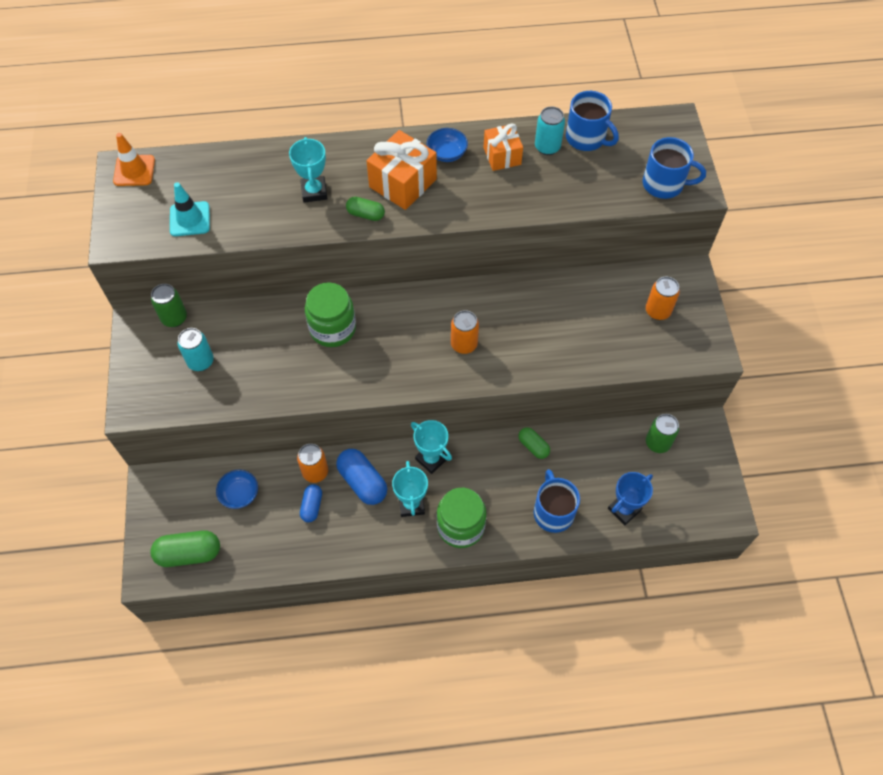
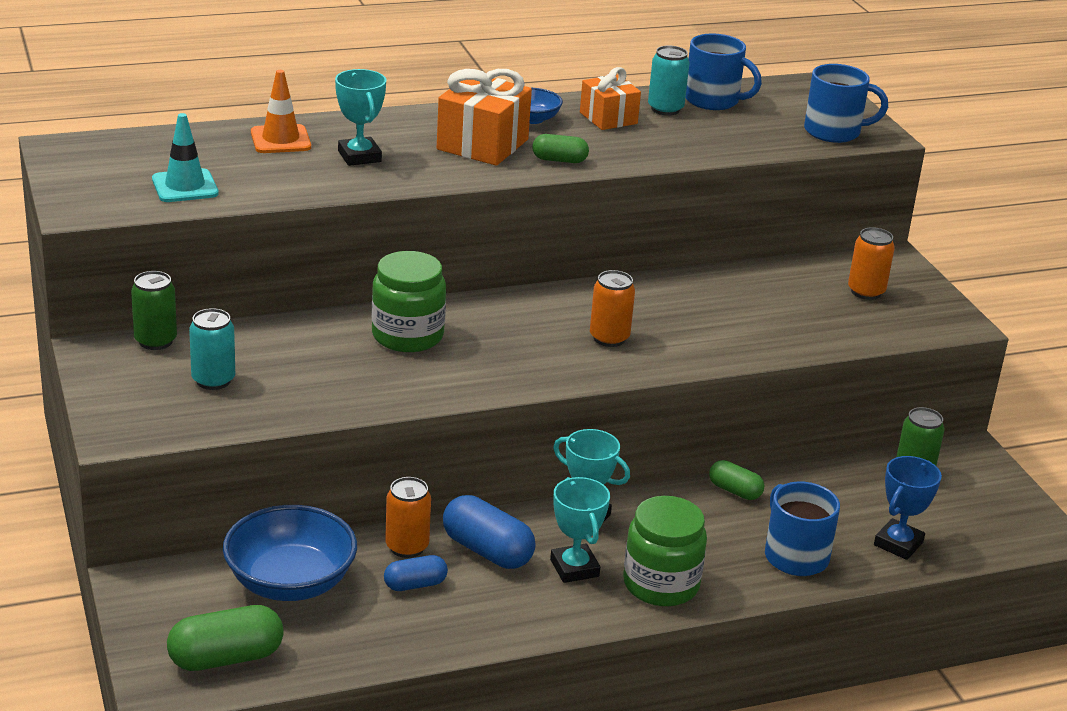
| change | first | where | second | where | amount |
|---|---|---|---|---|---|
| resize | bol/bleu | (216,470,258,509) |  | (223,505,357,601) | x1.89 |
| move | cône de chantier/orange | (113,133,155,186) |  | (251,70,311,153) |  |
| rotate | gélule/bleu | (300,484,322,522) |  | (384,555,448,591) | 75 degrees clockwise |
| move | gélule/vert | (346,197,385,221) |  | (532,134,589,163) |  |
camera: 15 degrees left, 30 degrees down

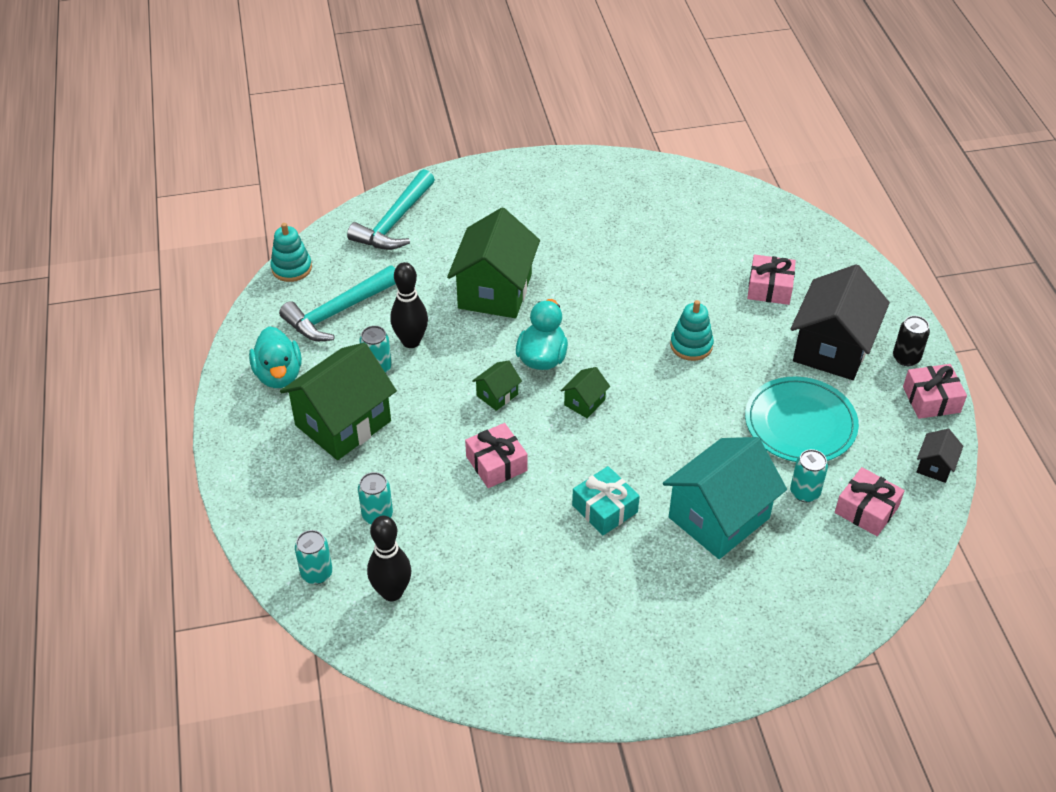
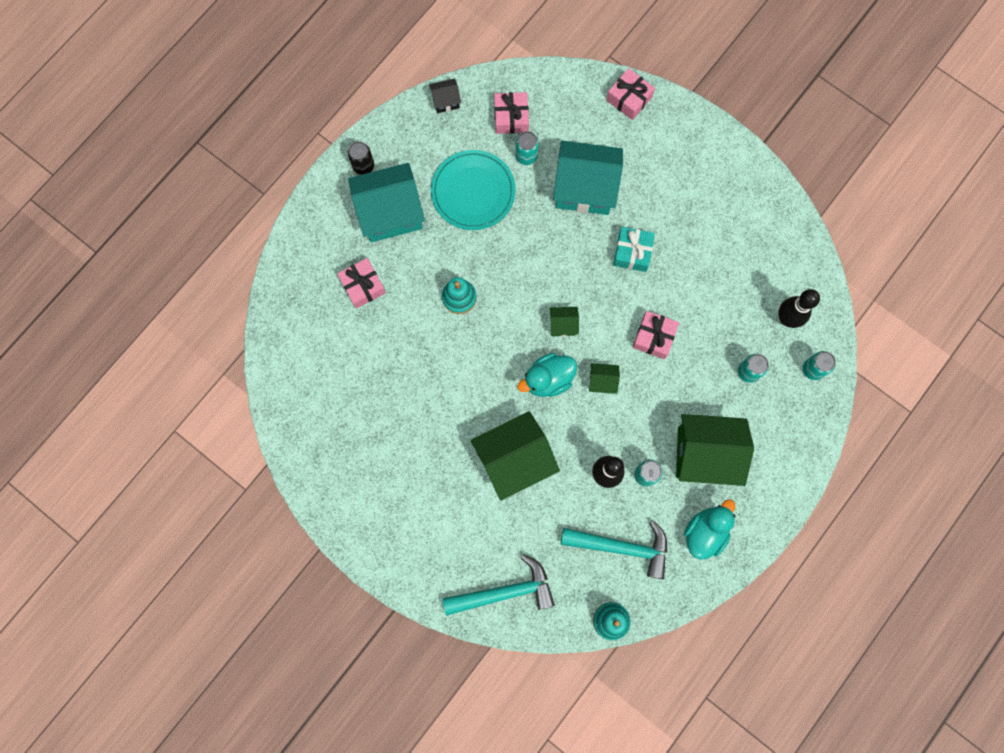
| change | first | where | second | where | amount |
|---|---|---|---|---|---|
| recolor | maison/noir | (791,264,890,380) | maison/turquoise | (348,163,425,242) |  |
| move | cadeau/rose | (903,364,967,419) |  | (606,68,655,120) |  |
camera: 130 degrees left, 30 degrees up

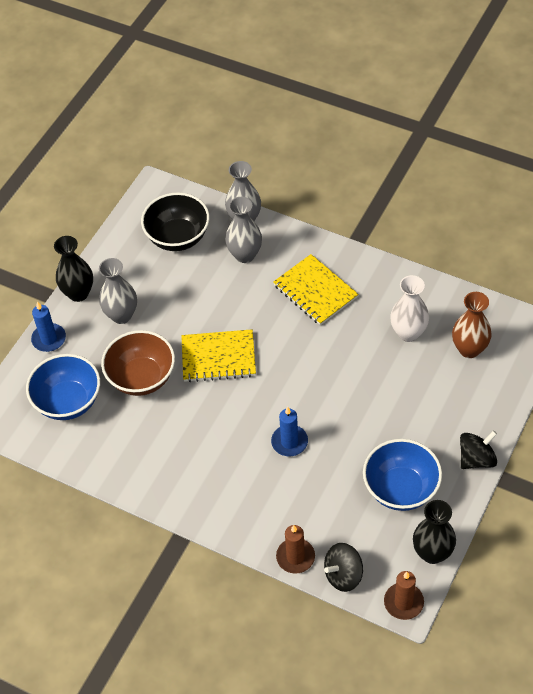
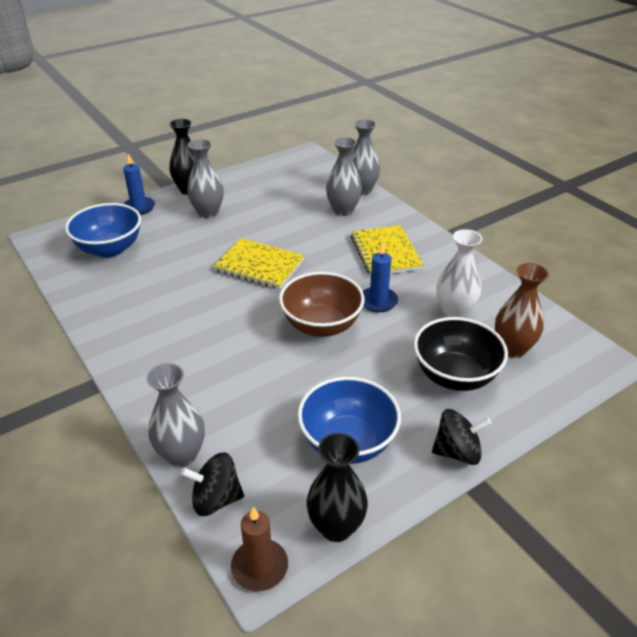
| change | first | where | second | where | amount |
|---|---|---|---|---|---|
| replace | bougie/marron | (276,525,315,574) | vase/gris | (146,363,205,467) |  |
| move | bol/marron | (101,330,175,396) |  | (279,272,365,337) |  |
| move | bougie/bleu | (271,407,308,456) |  | (363,243,398,312) |  |
| move | bol/noir | (141,192,210,251) |  | (414,317,508,391) |  |
camera: 25 degrees right, 15 degrees down

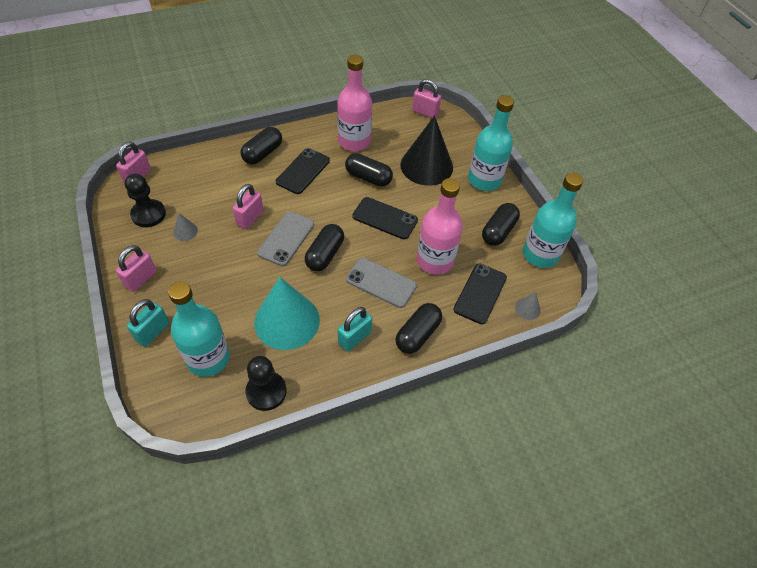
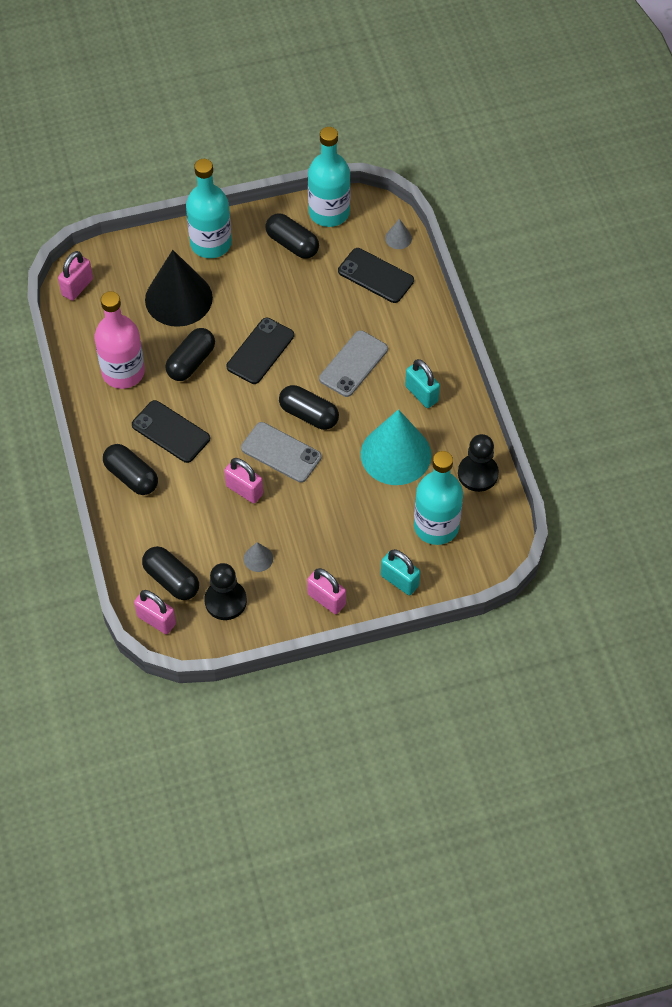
| change | first | where | second | where | amount |
|---|---|---|---|---|---|
| move | gélule/noir | (395,303,442,354) |  | (142,546,199,600) |  |
| delete | bouteille/rose | (417,178,463,275) |  |  |  |
camera: 80 degrees left, 5 degrees up

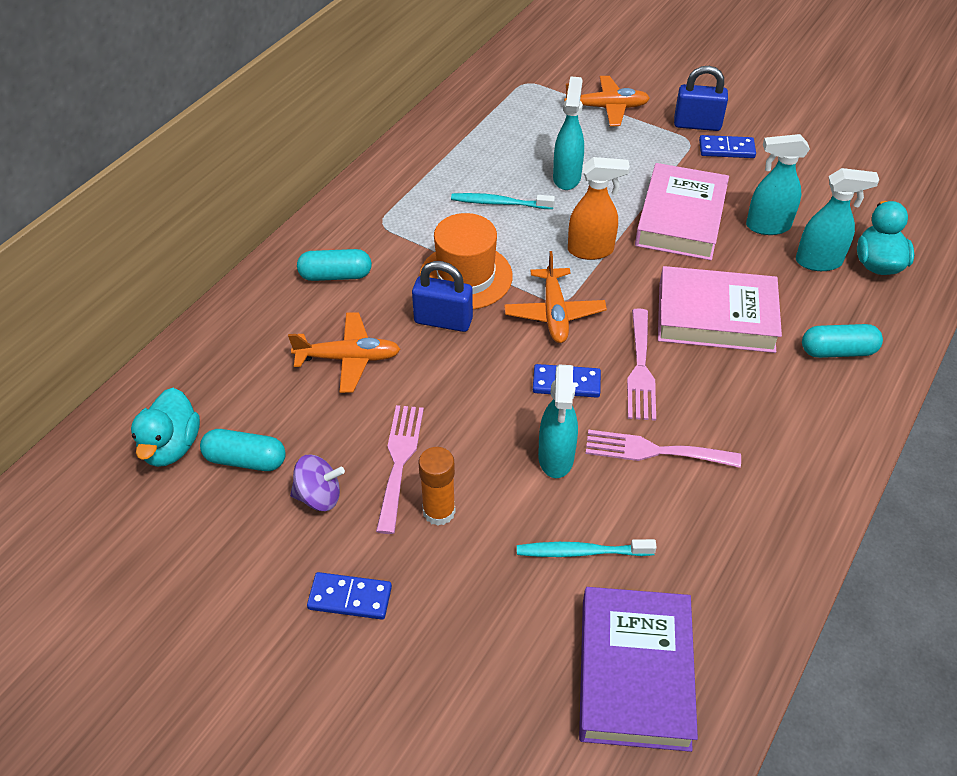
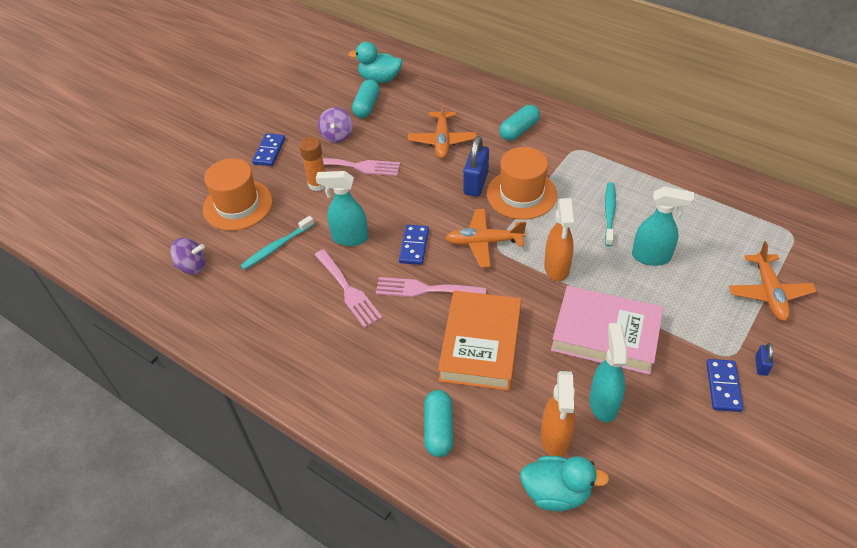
| change | first | where | second | where | amount |
|---|---|---|---|---|---|
| replace | livre/violet | (579,587,698,752) | toupie/violet | (170,238,206,274) |  |
| insert |  |  | chapeau/orange | (203,159,273,231) |  |
| rotate | brosse à dents/turquoise | (517,539,657,557) |  | (240,216,314,270) | 135 degrees counterclockwise |
| rotate | fourchette/rose | (586,430,741,468) |  | (315,249,382,328) | 135 degrees clockwise |
| recolor | livre/rose | (658,266,782,353) | livre/orange | (438,291,521,391) |  |
| rotate | gélule/turquoise | (297,249,372,281) |  | (499,105,540,141) | 45 degrees clockwise |
| recolor | vaporisateur/turquoise | (796,168,879,271) | vaporisateur/orange | (541,371,575,457) |  |
| resize | cadenas/bleu | (674,66,728,131) |  | (755,343,773,376) | x0.48 |
camera: 95 degrees right, 0 degrees up

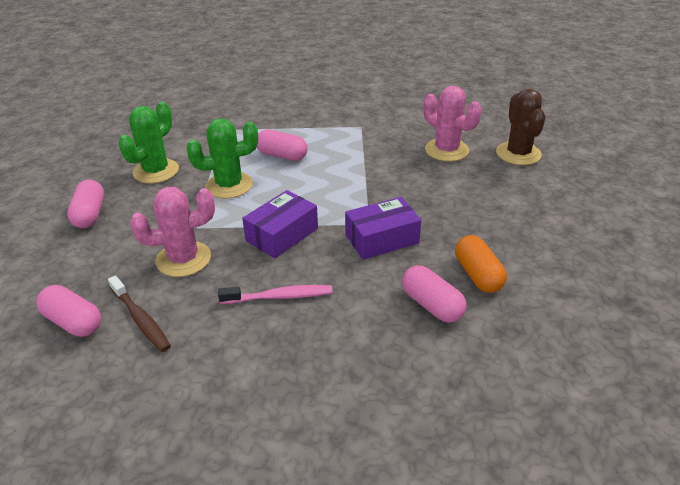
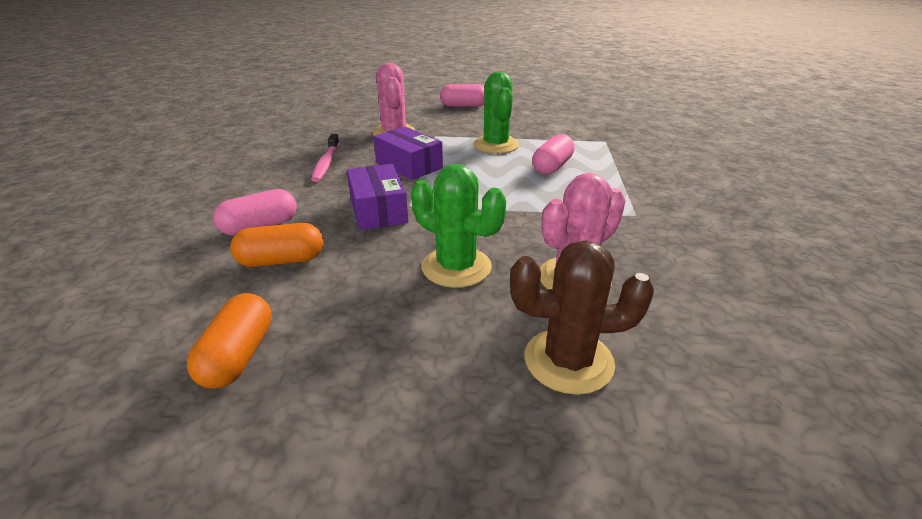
| change | first | where | second | where | amount |
|---|---|---|---|---|---|
| insert |  |  | gélule/orange | (187,293,272,389) |  |
| move | cactus/vert | (118,102,179,184) |  | (411,164,506,288) |  |
| delete | gélule/rose | (36,285,101,337) |  |  |  |
| delete | brosse à dents/marron | (108,275,171,352) |  |  |  |
camera: 95 degrees right, 5 degrees down

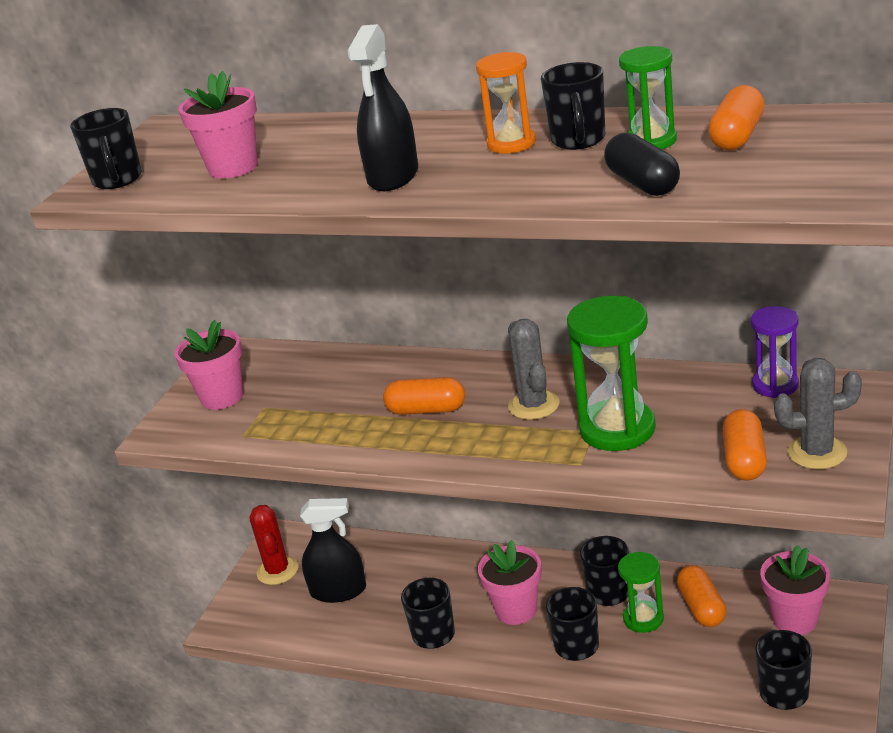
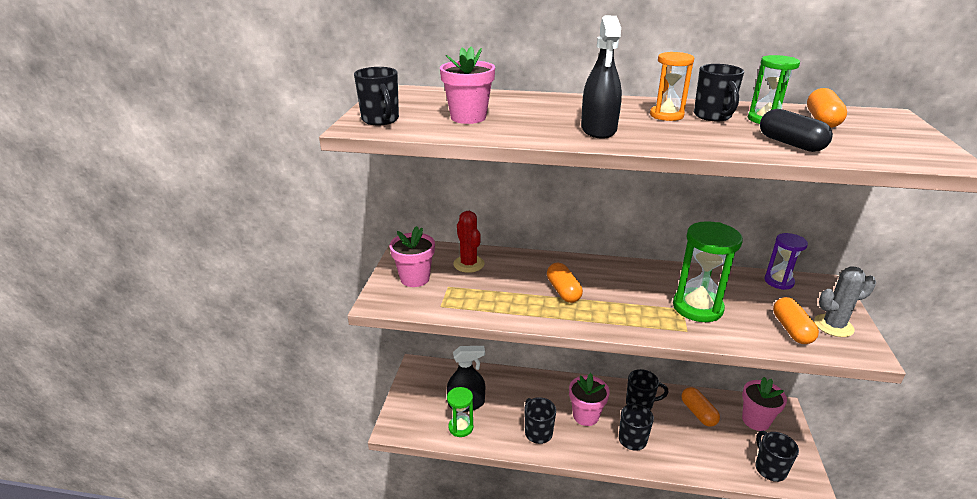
| change | first | where | second | where | amount |
|---|---|---|---|---|---|
| move | sablier/vert | (618,552,664,633) |  | (447,387,474,437) |  |
| move | cactus/rouge | (250,505,298,585) |  | (453,211,484,273) |  |
| rotate | gélule/orange | (383,377,465,415) |  | (547,263,583,303) | 75 degrees clockwise |
| delete | cactus/gris | (508,319,559,420) |  |  |  |
camera: 15 degrees left, 0 degrees up

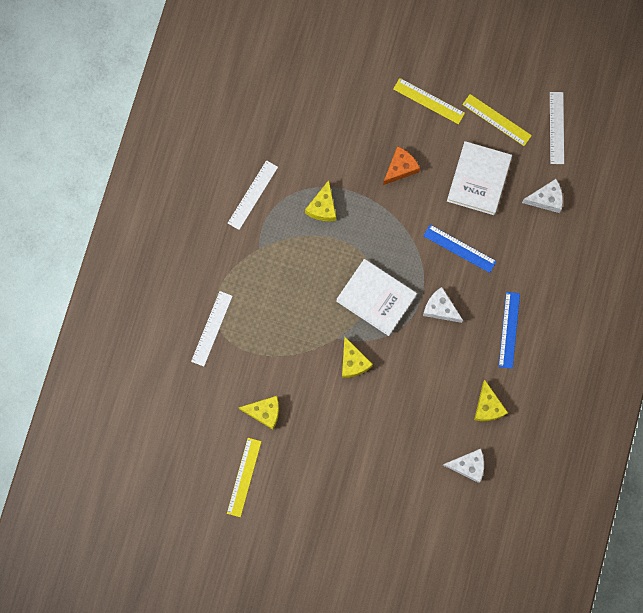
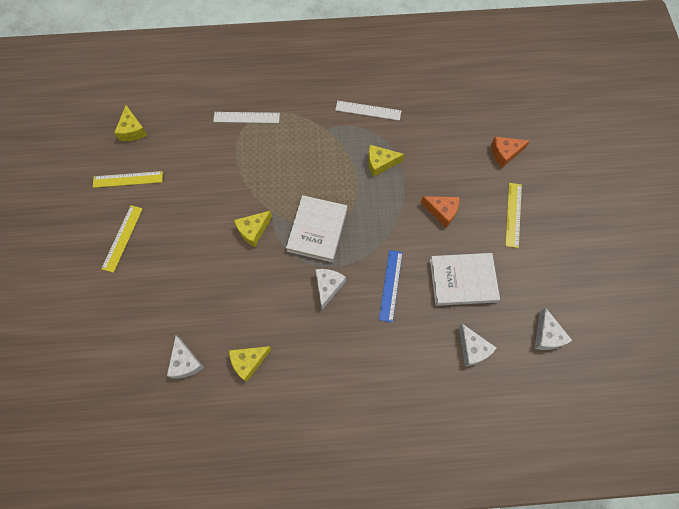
| change | first | where | second | where | amount |
|---|---|---|---|---|---|
| move | règle/jaune | (462,94,532,146) |  | (101,205,143,273) |  |
| move | fromage/jaune | (238,396,279,430) |  | (114,105,148,141) |  |
| insert |  |  | fromage/orange | (491,137,530,167) |  |
| replace | règle/blanc | (550,92,564,164) | fromage/blanc | (534,307,573,350) |  |
| delete | règle/bleu | (499,292,520,369) |  |  |  |
camera: 70 degrees right, 10 degrees down

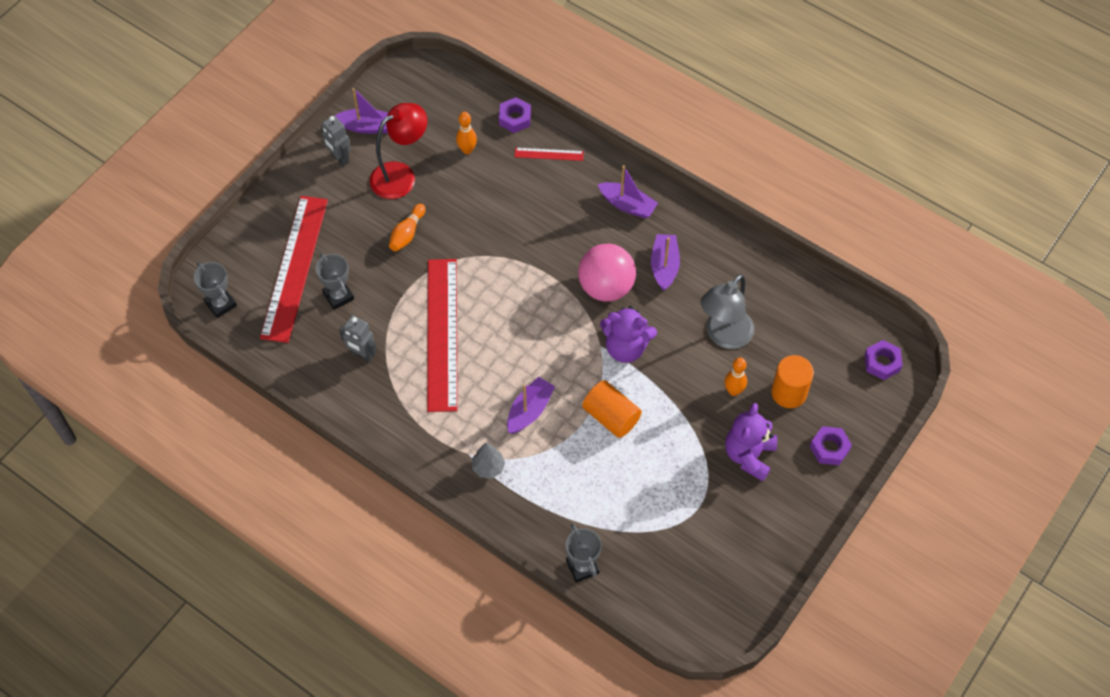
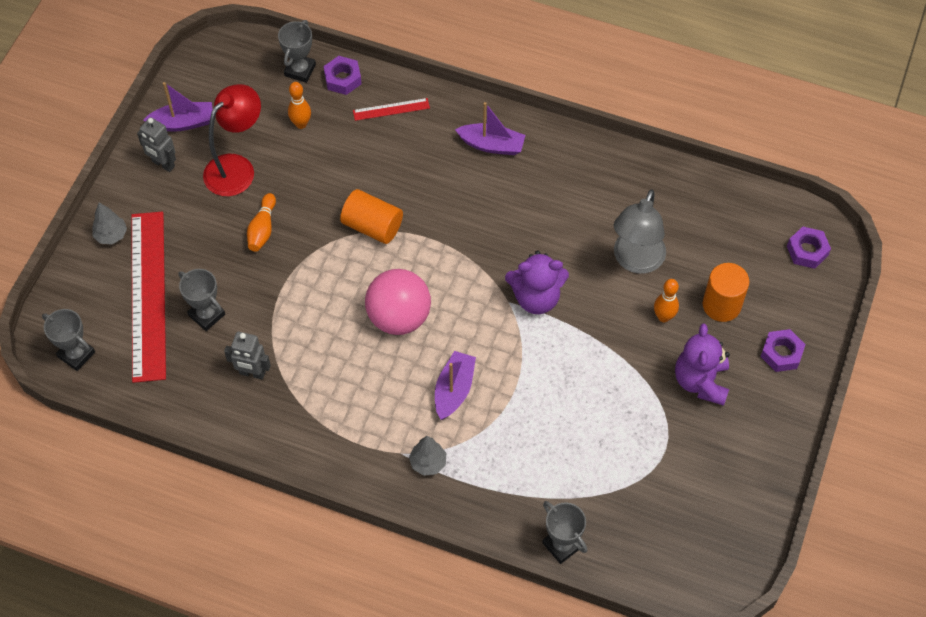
| change | first | where | second | where | amount |
|---|---|---|---|---|---|
| insert |  |  | arbre/gris | (92,202,127,244) |  |
| insert |  |  | trophée/gris | (278,20,316,83) |  |
| move | cylindre/orange | (582,380,642,438) |  | (340,189,403,244) |  |
| move | balle/rose | (578,244,636,302) |  | (365,269,431,335) |  |
| delete | règle/rouge | (427,259,458,412) |  |  |  |
| delete | bateau/violet | (651,234,680,291) |  |  |  |
camera: 15 degrees left, 0 degrees up

